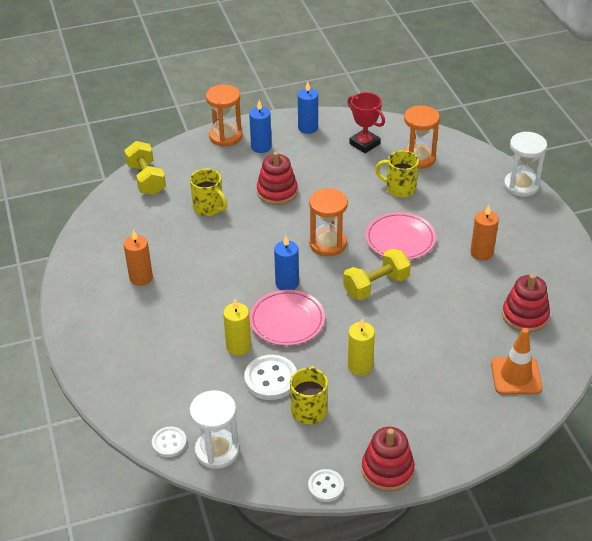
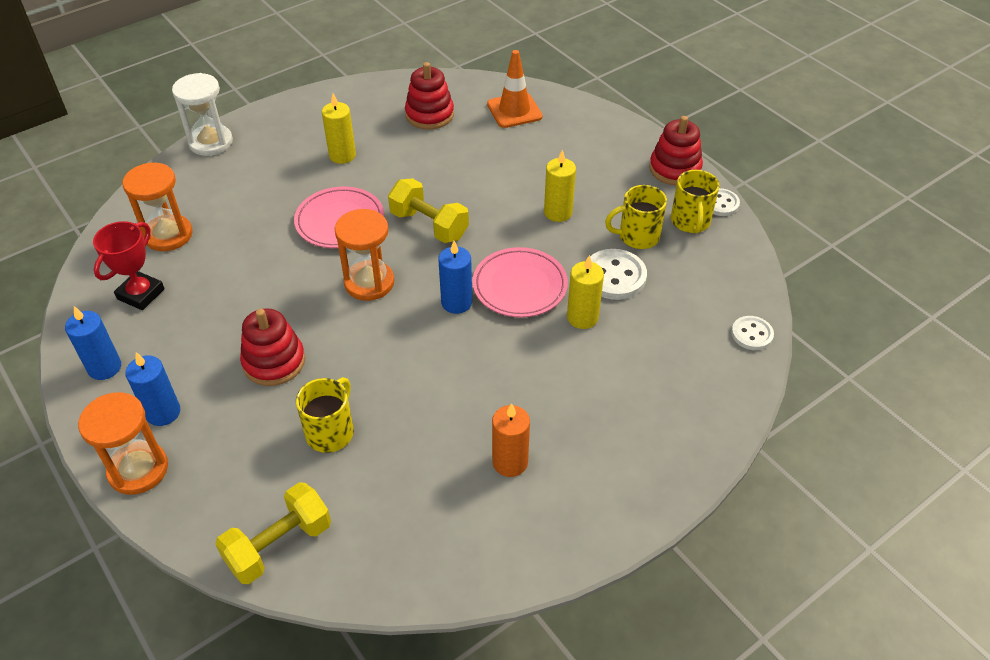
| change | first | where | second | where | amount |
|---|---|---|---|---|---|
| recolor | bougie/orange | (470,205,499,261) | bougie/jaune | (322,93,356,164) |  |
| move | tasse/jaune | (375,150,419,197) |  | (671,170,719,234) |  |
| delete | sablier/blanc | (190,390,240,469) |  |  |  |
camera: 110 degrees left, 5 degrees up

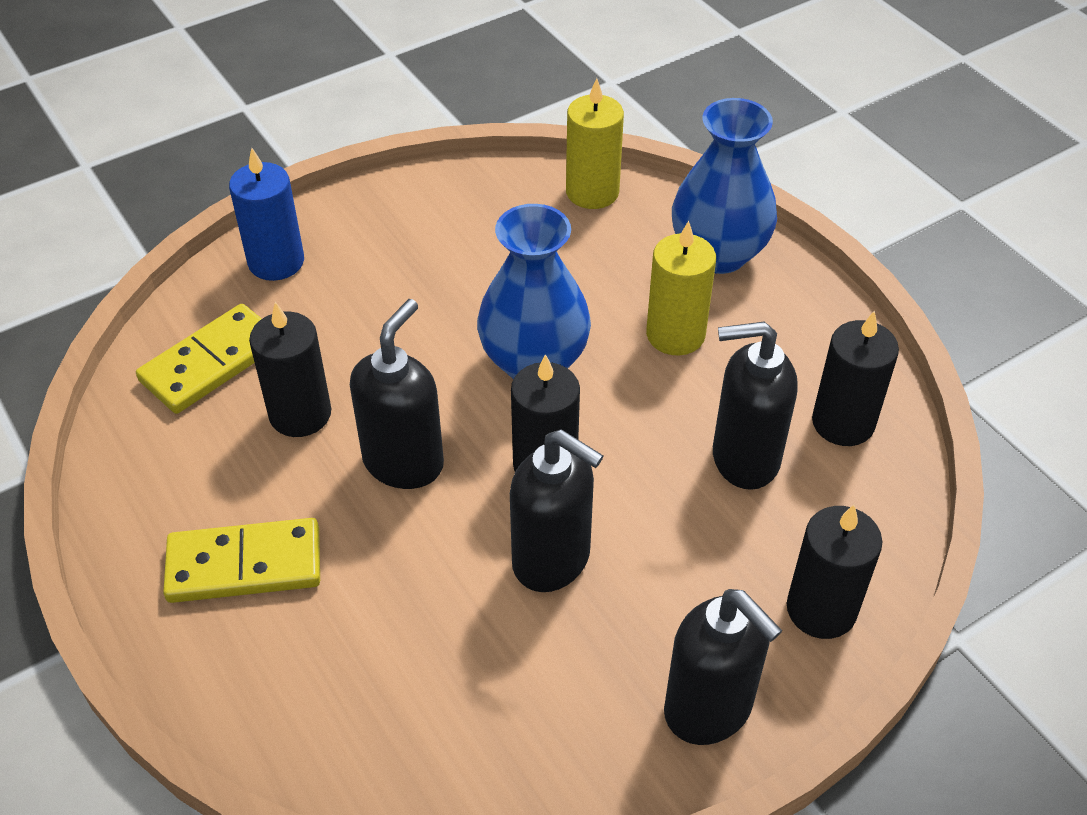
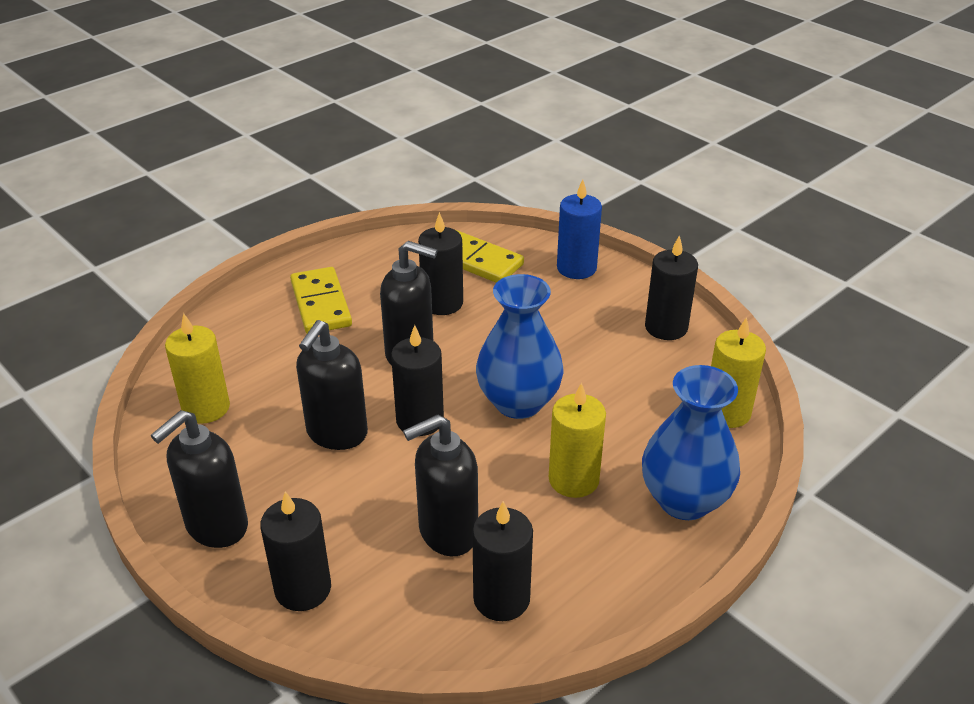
| change | first | where | second | where | amount |
|---|---|---|---|---|---|
| insert |  |  | bougie/jaune | (165,313,230,424) |  |
| rotate | distributeur de savon/noir | (713,322,798,490) |  | (403,414,478,556) | 105 degrees counterclockwise |
| insert |  |  | bougie/noir | (645,235,698,340) |  |
camera: 80 degrees right, 10 degrees down

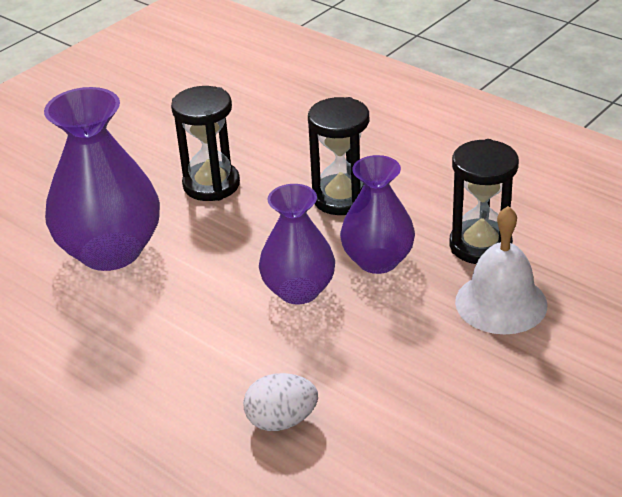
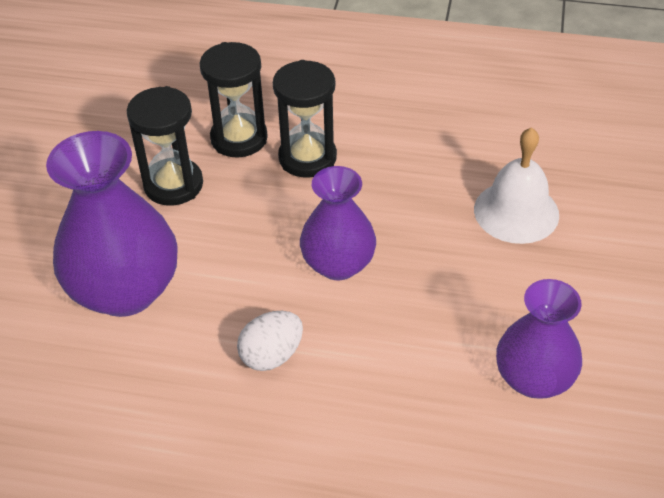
| change | first | where | second | where | amount |
|---|---|---|---|---|---|
| move | sablier/noir | (450,139,519,264) |  | (200,42,268,157) |  |
| move | œuf/blanc | (243,373,318,431) |  | (237,311,303,371) |  |
| move | vase/violet | (340,155,415,274) |  | (496,279,582,399) |  |
camera: 30 degrees left, 10 degrees up

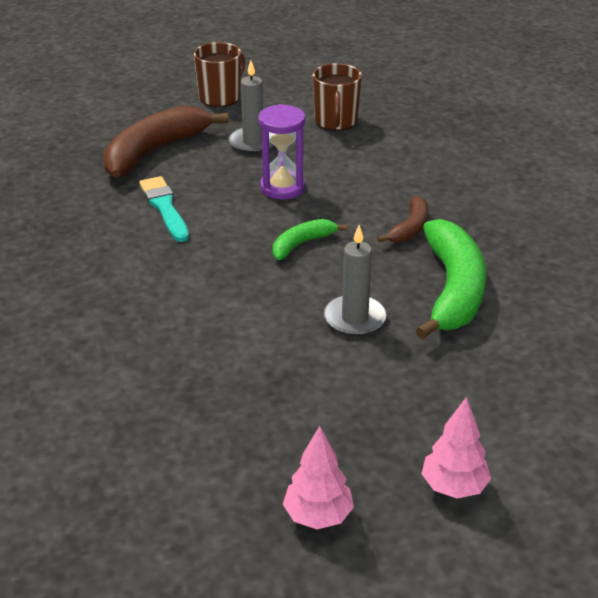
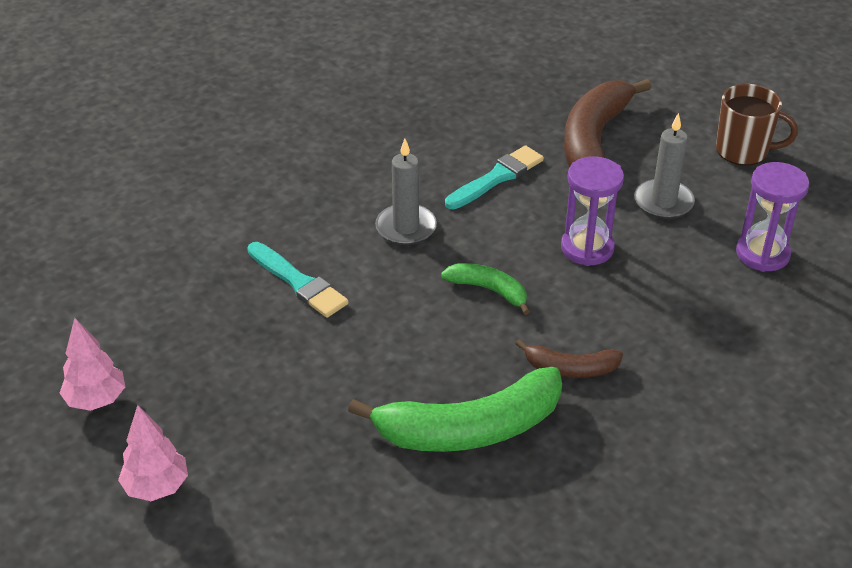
| change | first | where | second | where | amount |
|---|---|---|---|---|---|
| insert |  |  | pinceau/turquoise | (247,242,349,318) |  |
| move | bougie/gris | (324,225,387,336) |  | (375,139,437,245) |  |
| rotate | banane/marron | (103,106,229,178) |  | (564,79,651,167) | 90 degrees counterclockwise |
| replace | tasse/marron | (312,63,362,131) | sablier/violet | (736,162,809,272) |  |
camera: 70 degrees right, 5 degrees up

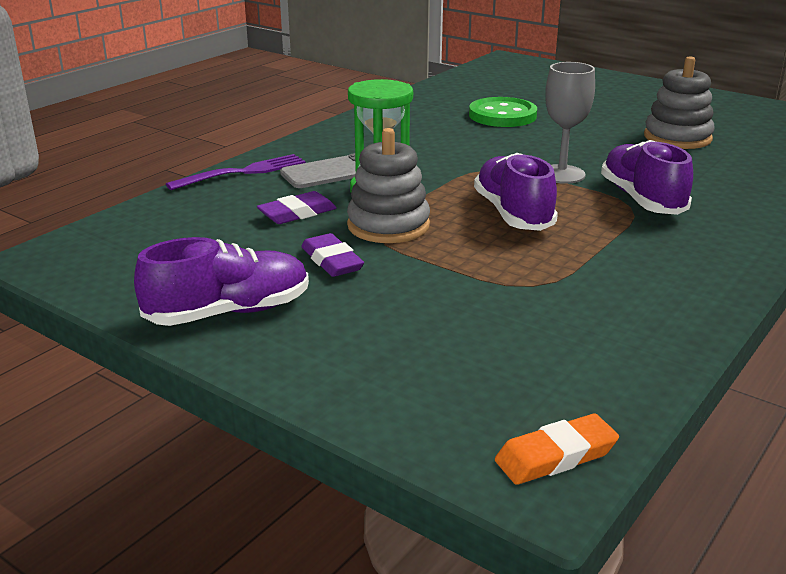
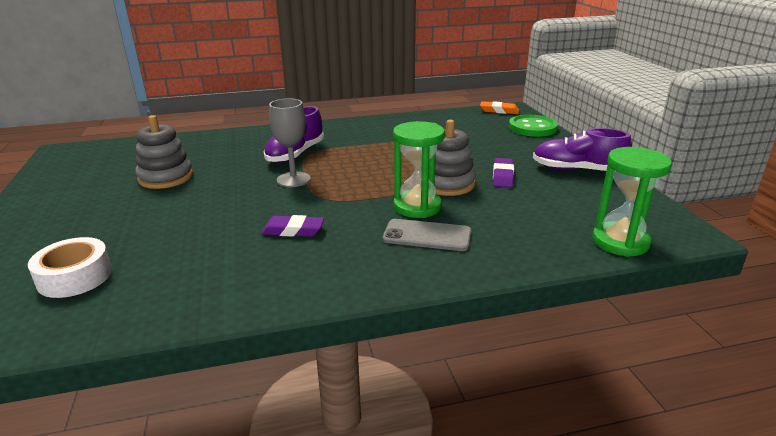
| change | first | where | second | where | amount |
|---|---|---|---|---|---|
| insert |  |  | ruban adhésif/blanc | (28,237,112,298) |  |
| move | gomme/violet | (257,191,337,224) |  | (261,215,324,237) |  |
| move | bouton/vert | (469,97,537,127) |  | (509,115,558,137) |  |
| insert |  |  | sablier/vert | (592,147,672,257) |  |
| delete | fourchette/violet | (166,154,306,190) |  |  |  |
| delete | chaussure/violet | (474,153,558,231) |  |  |  |
camera: 140 degrees left, 0 degrees up

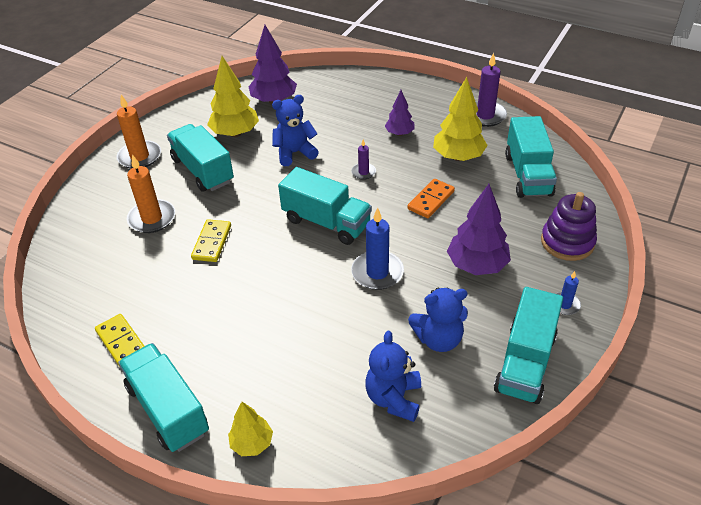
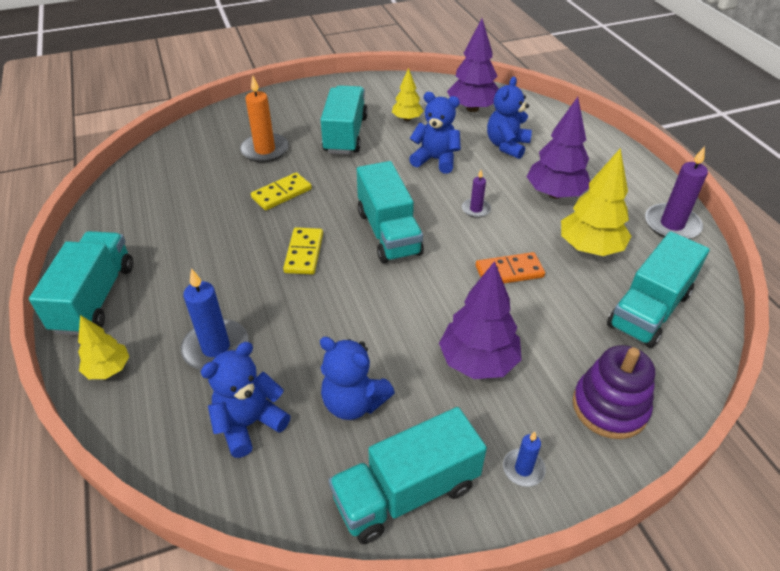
| change | first | where | second | where | amount |
|---|---|---|---|---|---|
| move | bougie/bleu | (351,207,404,290) |  | (181,268,249,370) |  |
| move | domino/jaune | (95,314,144,367) |  | (283,227,323,275) |  |
| resize | arbre/jaune | (207,56,259,137) |  | (392,68,424,121) | x0.58 |
| insert |  |  | ours en peluche/bleu | (487,77,532,159) |  |
| resize | arbre/violet | (385,90,415,136) |  | (527,97,590,199) | x1.71 |
| delete | bougie/orange | (116,95,161,169) |  |  |  |
camera: 40 degrees right, 0 degrees up

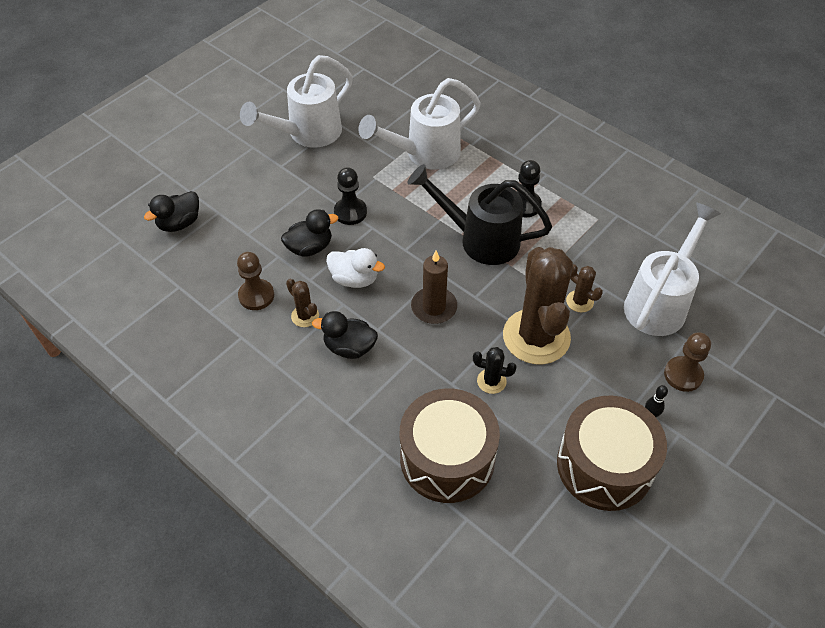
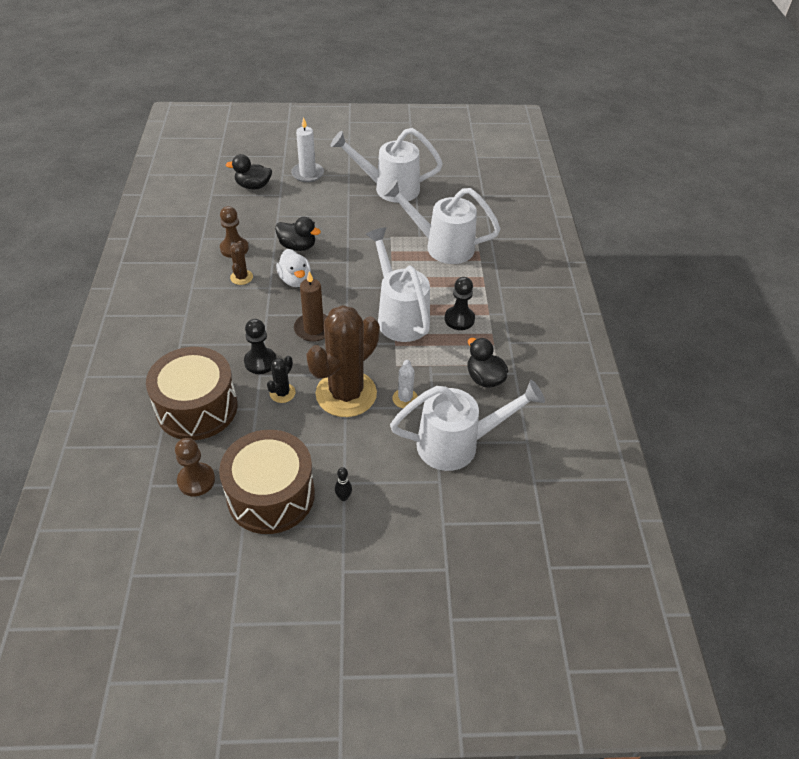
| change | first | where | second | where | amount |
|---|---|---|---|---|---|
| move | pion/marron | (664,332,711,392) |  | (175,438,215,496) |  |
| move | pion/noir | (334,167,367,225) |  | (244,319,277,374) |  |
| rotate | cactus/noir | (473,347,517,394) |  | (267,356,296,403) | 60 degrees clockwise |
| insert |  |  | bougie/blanc | (291,117,324,182) |  |
| recolor | arrosoir/noir | (408,164,552,265) | arrosoir/blanc | (366,227,430,342) |  |
| recolor | cactus/marron | (566,264,603,312) | cactus/blanc | (392,360,418,408) |  |
| move | canard/noir | (312,311,378,359) |  | (468,338,508,388) |  |
camera: 45 degrees right, 5 degrees down

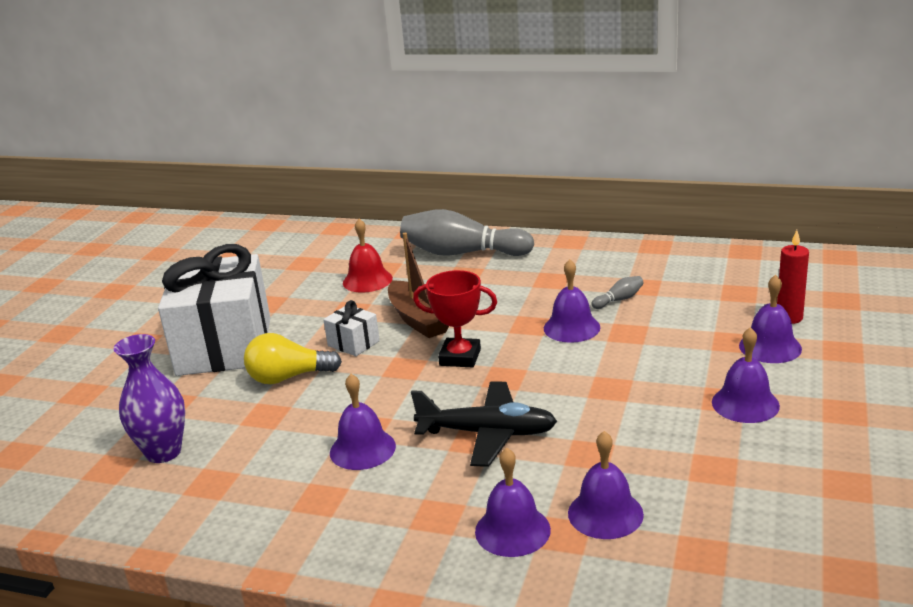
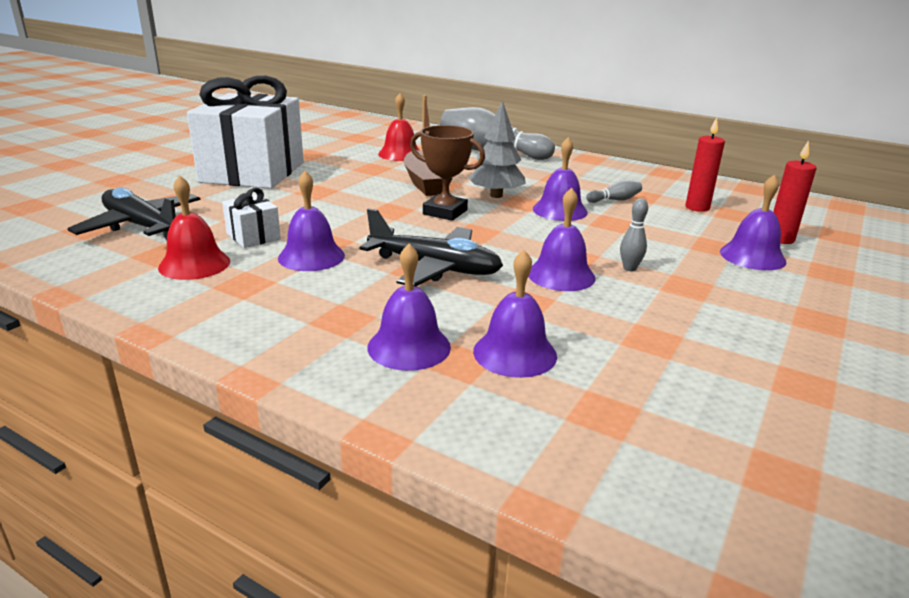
| change | first | where | second | where | amount |
|---|---|---|---|---|---|
| replace | vase/violet | (113,334,185,463) | avion/noir | (68,187,201,240) |  |
| insert |  |  | cloche/rouge | (158,175,230,280) |  |
| move | cadeau/blanc | (323,300,380,356) |  | (222,188,281,248) |  |
| recolor | trophée/rouge | (413,270,497,368) | trophée/marron | (410,125,485,221) |  |
| insert |  |  | arbre/gris | (468,100,526,198) |  |
| move | cloche/violet | (712,327,780,423) |  | (528,188,596,291) |  |
| insert |  |  | quille/gris | (620,198,648,271) |  |
| insert |  |  | bougie/rouge | (685,118,725,212) |  |
| delete | ampoule/jaune | (244,333,342,384) |  |  |  |
camera: 10 degrees right, 0 degrees up

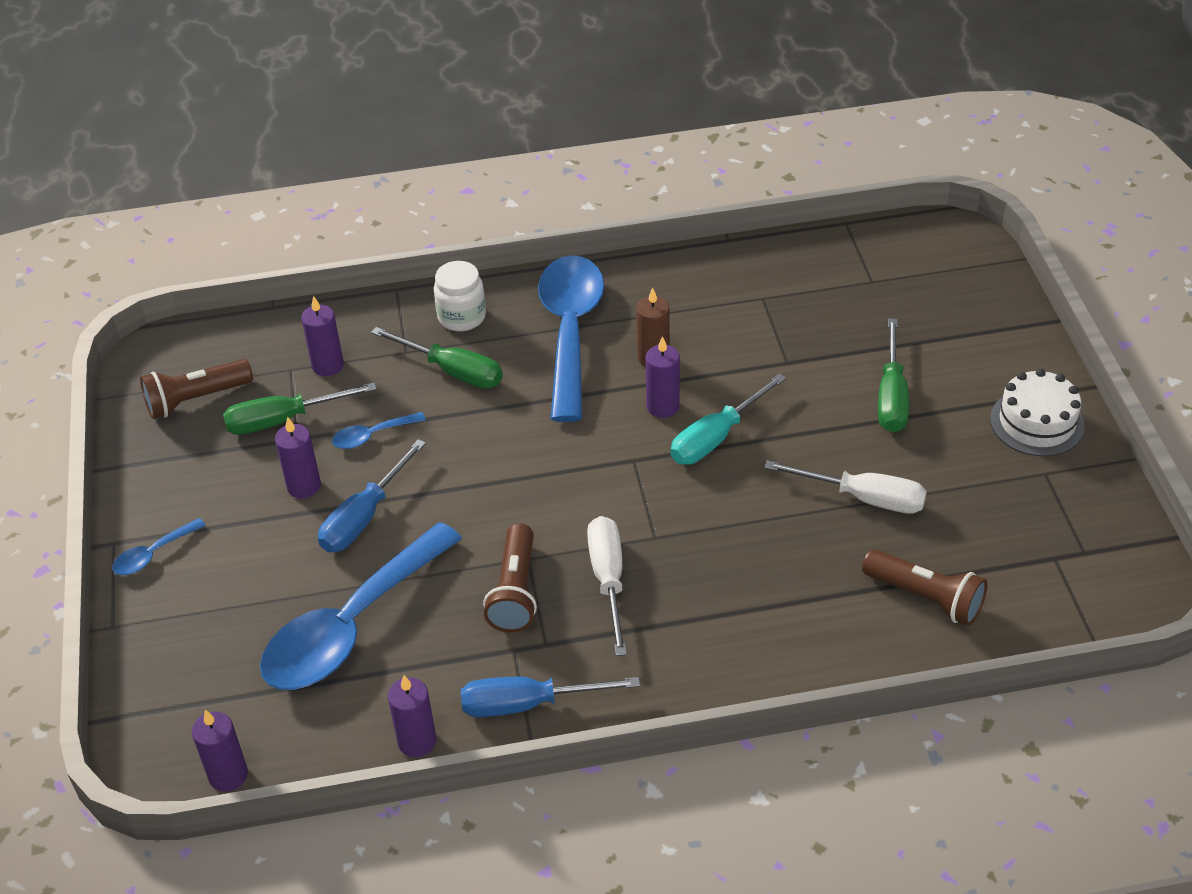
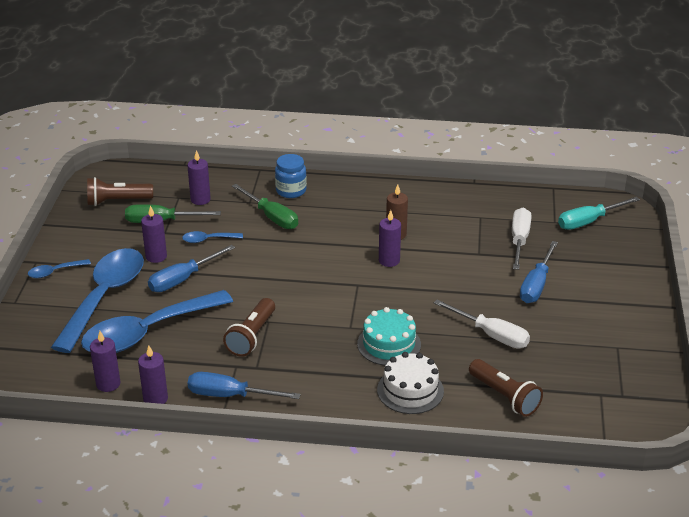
| change | first | where | second | where | amount |
|---|---|---|---|---|---|
| move | cuillère/bleu | (538,255,604,422) |  | (51,248,144,353) |  |
| move | bougie/violet | (192,710,248,792) |  | (90,331,120,392) |  |
| recolor | bocal/blanc | (434,261,486,331) | bocal/bleu | (275,154,307,198) |  |
| insert |  |  | gâteau/turquoise | (357,307,421,366) |  |
| move | gâteau/blanc | (990,369,1085,457) |  | (377,352,444,414) |  |
| move | tournevis/blanc | (587,516,627,656) |  | (512,208,531,270) |  |
| recolor | tournevis/vert | (878,318,909,432) | tournevis/bleu | (520,241,558,303) |  |
| move | tournevis/turquoise | (670,373,786,465) |  | (558,197,640,230) |  |
camera: 15 degrees right, 10 degrees down

